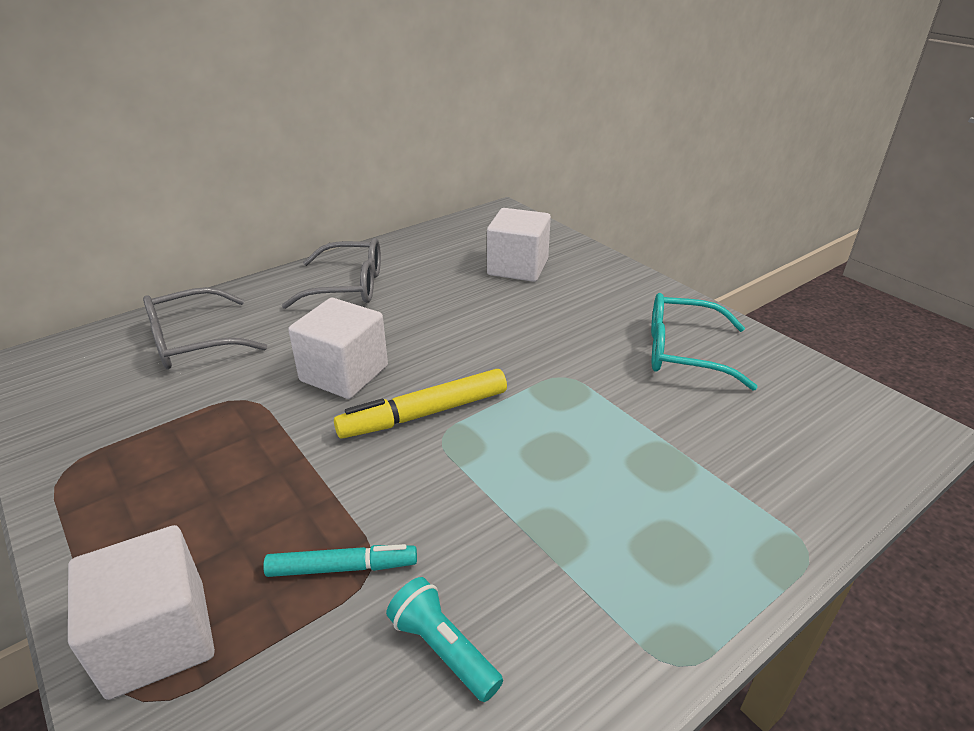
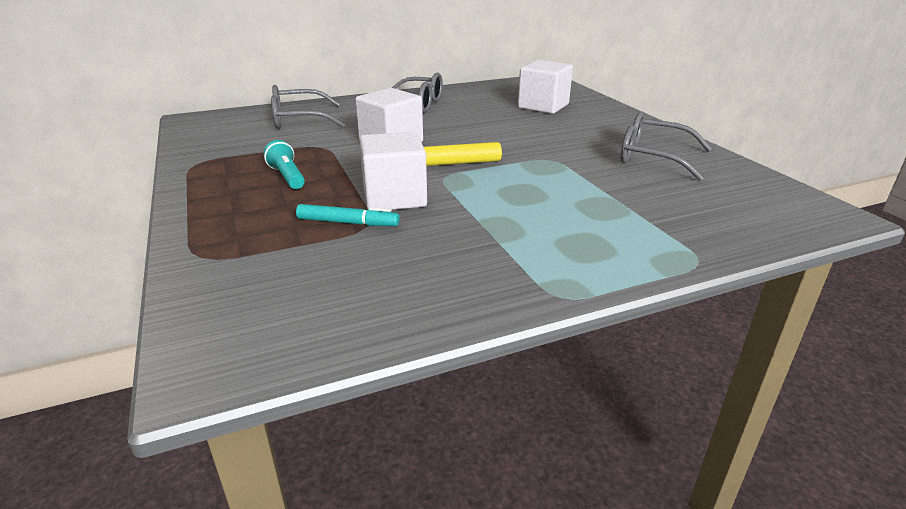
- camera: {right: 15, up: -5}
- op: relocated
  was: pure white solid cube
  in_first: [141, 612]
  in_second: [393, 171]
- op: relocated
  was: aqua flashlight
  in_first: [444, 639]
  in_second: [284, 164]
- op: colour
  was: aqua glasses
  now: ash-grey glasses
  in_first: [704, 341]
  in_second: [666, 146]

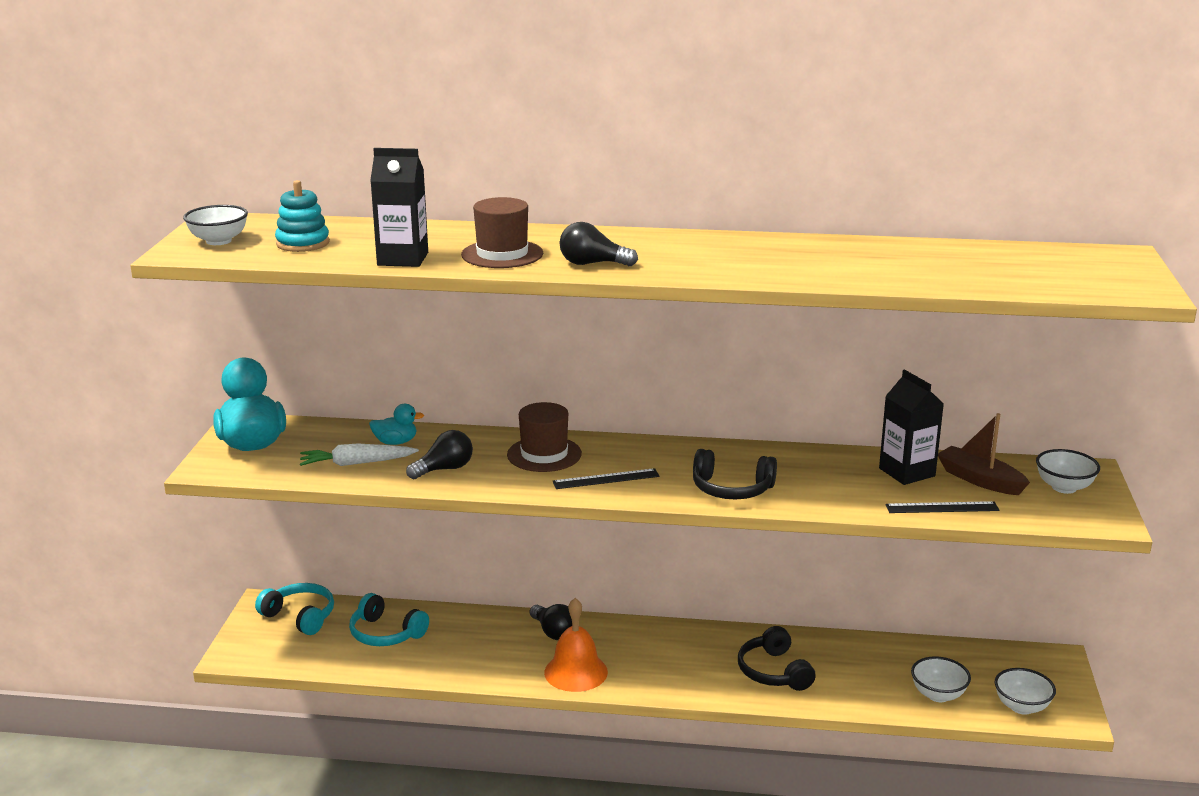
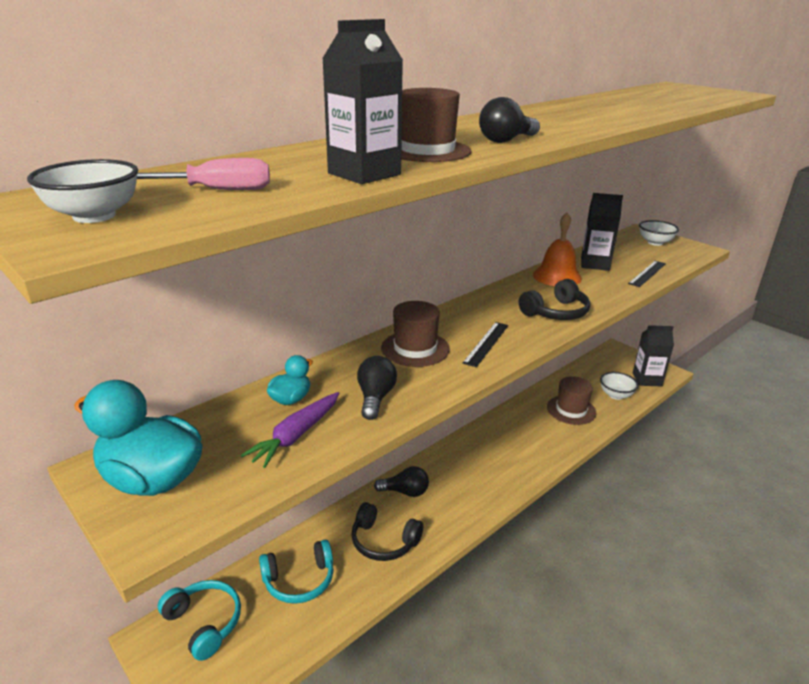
- camera: {right: -50, up: 5}
- op: missing
  was: brown boat
  in_first: [984, 454]
- op: appeared
  now: brown tall hat
  in_second: [571, 400]
- op: relocated
  was: bright orange school bell
  in_first: [576, 645]
  in_second: [557, 249]
- op: relocated
  was: black headphones
  in_first: [777, 658]
  in_second: [387, 531]
- op: exchanged
  was: aqua stacking rings
  now: pink flat screwdriver
  in_first: [302, 216]
  in_second: [203, 174]
- op: exchanged
  was: pure white deep dish
  now: black carton
  in_first: [1025, 691]
  in_second: [653, 355]
- op: colour
  was: pure white root vegetable
  now: royal purple root vegetable
  in_first: [359, 455]
  in_second: [290, 430]
- op: spun
  was: aqua headphones
  in_first: [294, 609]
  in_second: [199, 620]
  clockwise: 60

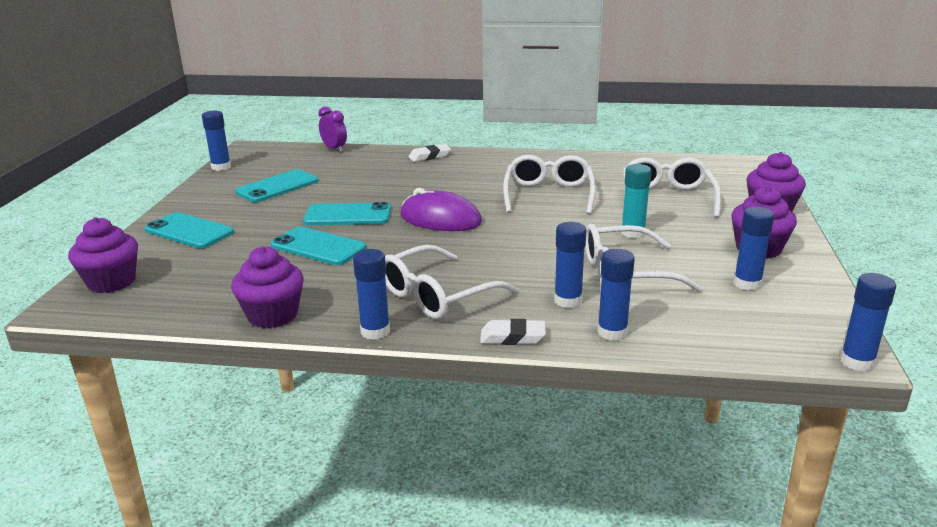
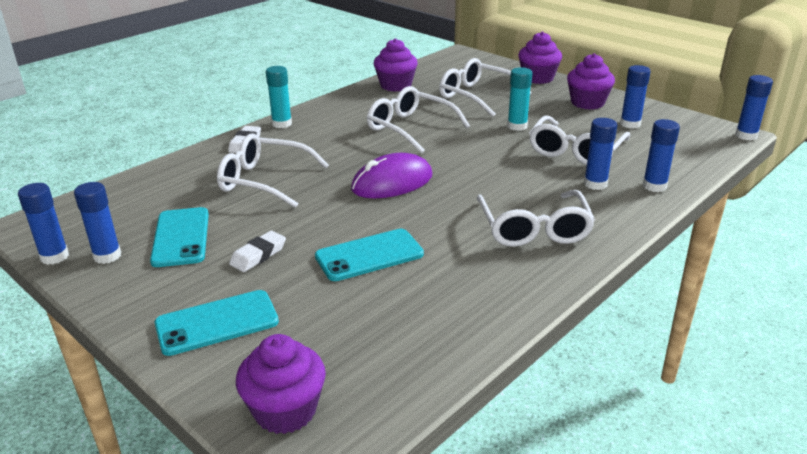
- camera: {right: -55, up: 5}
- op: missing
  was: aqua phone
  in_first: [347, 213]
- op: missing
  was: royal purple bedside clock
  in_first: [332, 129]
- op: appeared
  now: pure white glasses
  in_second: [273, 170]
- op: appeared
  now: aqua glue stick
  in_second: [279, 97]
- op: relocated
  was: royal purple fairy cake
  in_first: [267, 287]
  in_second: [396, 65]
- op: relocated
  was: cobalt glue stick
  in_first: [371, 294]
  in_second: [97, 223]
- op: relocated
  was: pure white gum eraser
  in_first: [513, 332]
  in_second: [257, 251]

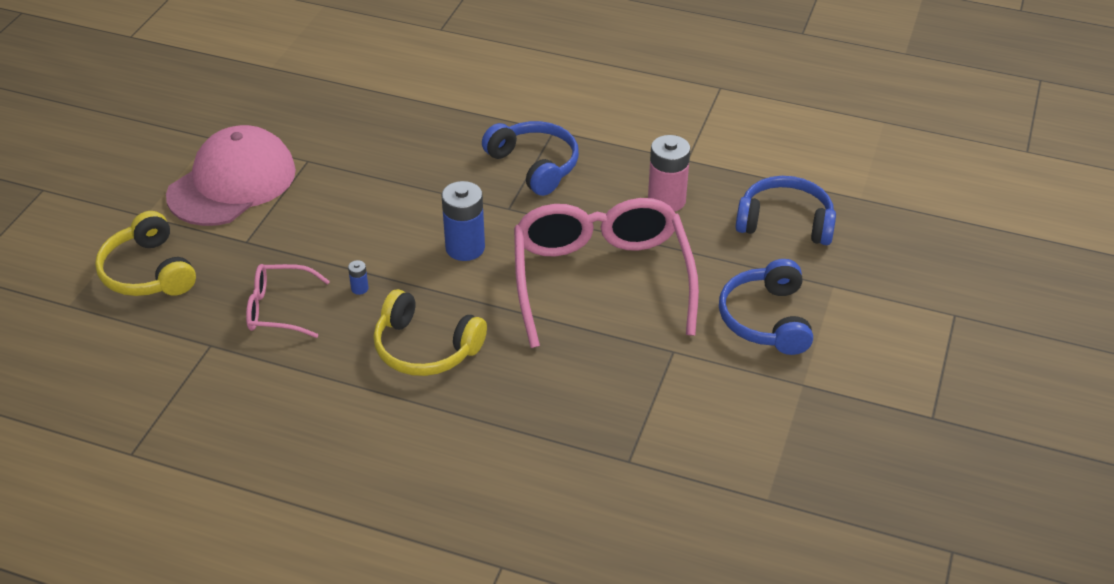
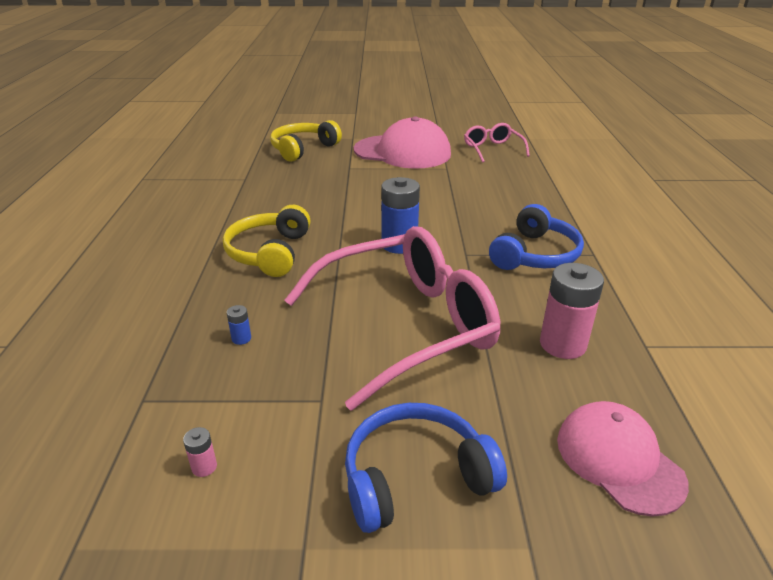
- camera: {right: 70, up: -10}
- op: appeared
  now: pink AA battery
  in_second: [200, 452]
- op: relocated
  was: pink glasses
  in_first: [288, 301]
  in_second: [497, 143]
- op: relocated
  was: cobalt AA battery
  in_first: [358, 277]
  in_second: [239, 325]
- op: exchanged
  was: cobalt headphones
  now: pink baseball cap
  in_first: [786, 210]
  in_second: [623, 459]

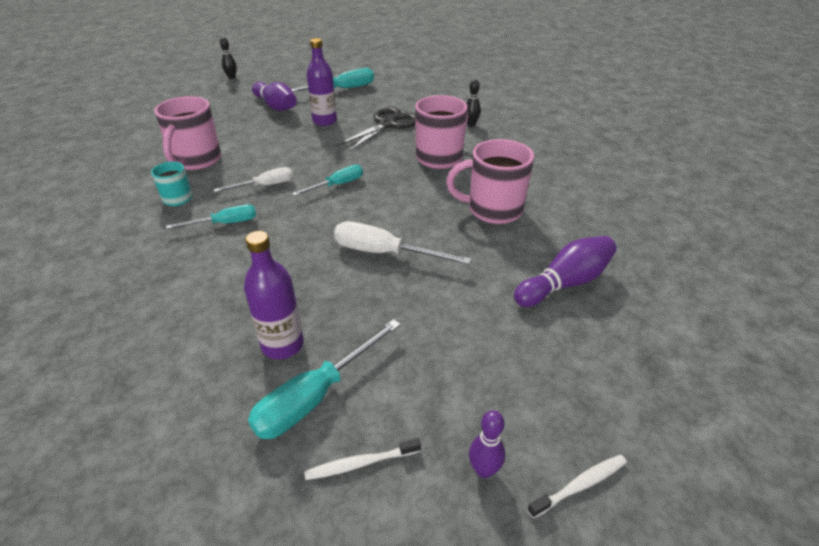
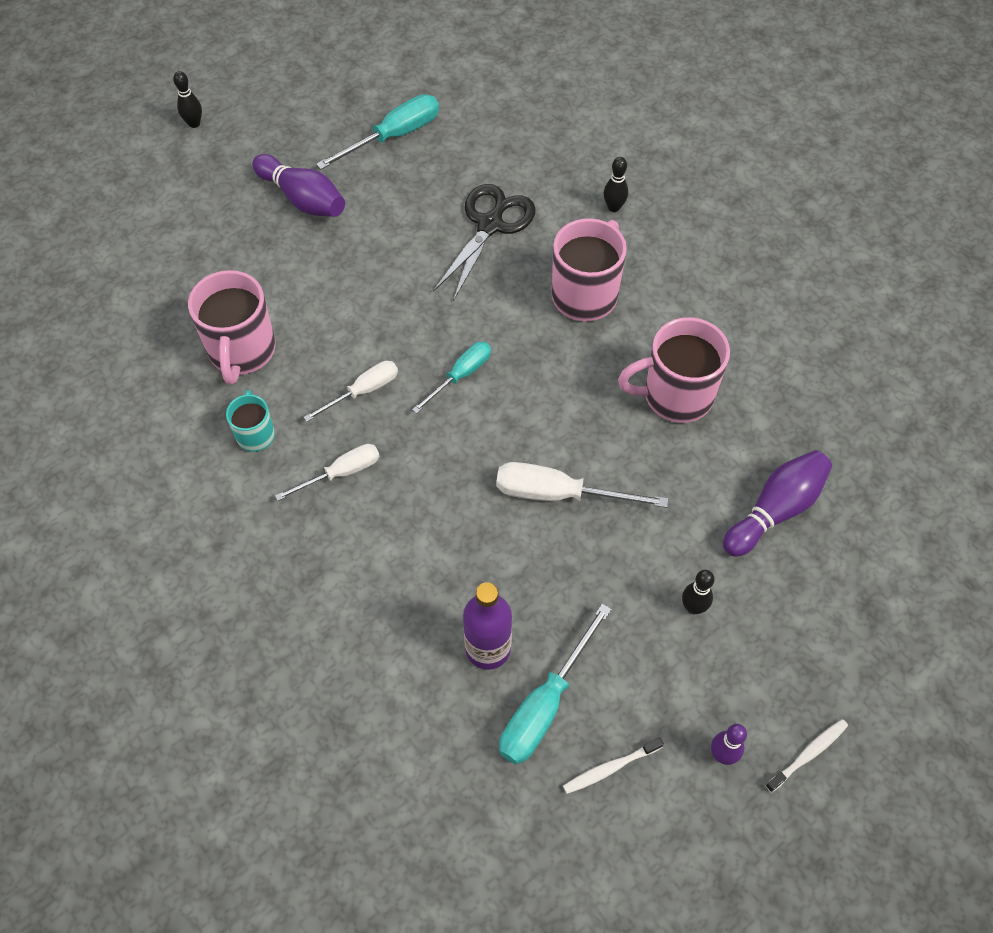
- camera: {right: -10, up: 20}
- op: missing
  was: royal purple bottle
  in_first: [322, 82]
- op: appeared
  now: black skittle
  in_second: [698, 592]
- op: colour
  was: aqua flat screwdriver
  now: pure white flat screwdriver
  in_first: [211, 216]
  in_second: [327, 472]

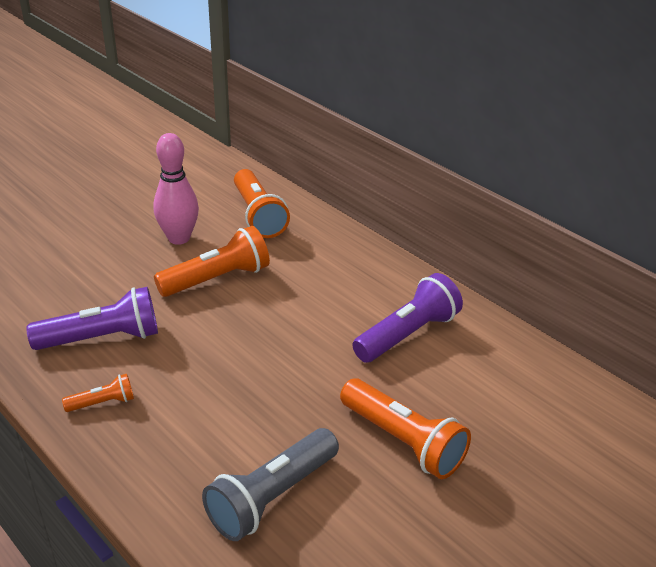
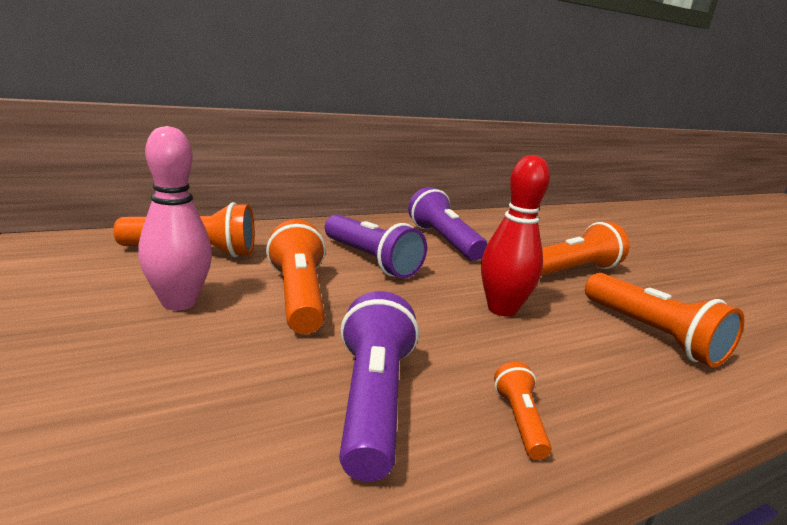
- camera: {right: -75, up: -15}
- op: appeared
  now: royal purple flashlight
  in_second: [376, 246]
- op: appeared
  now: scarlet skittle
  in_second: [515, 236]
- op: colour
  was: ash-grey flashlight
  now: bright orange flashlight
  in_first: [270, 484]
  in_second: [664, 320]

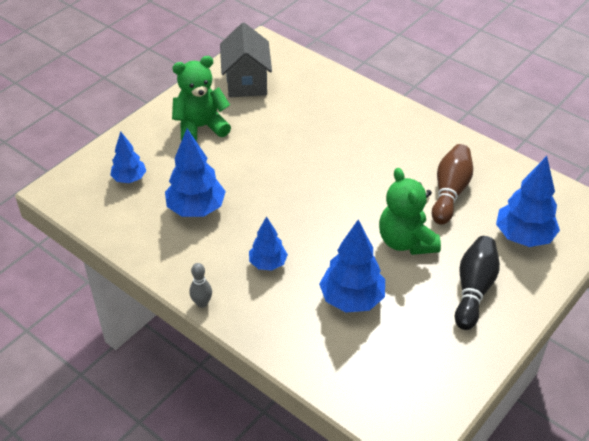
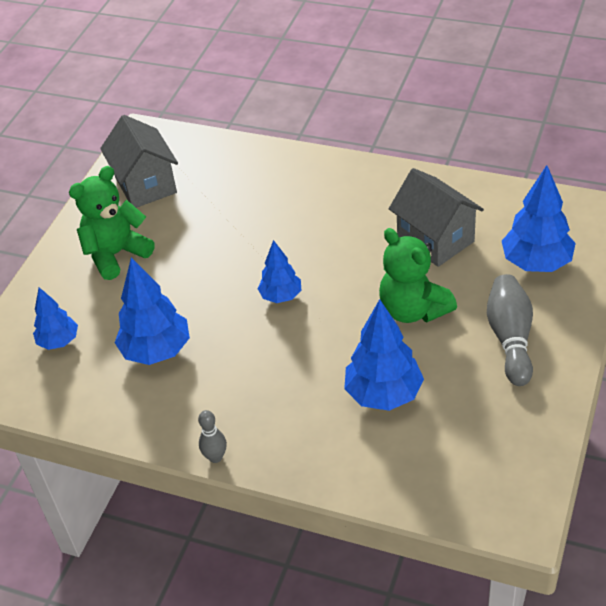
- camera: {right: -15, up: 0}
- op: relocated
  was: cobalt tree
  in_first: [268, 243]
  in_second: [279, 271]
- op: exchanged
  was: brown skittle
  now: ash-grey house
  in_first: [452, 184]
  in_second: [436, 217]
- op: colour
  was: black skittle
  now: ash-grey skittle
  in_first: [477, 283]
  in_second: [510, 330]

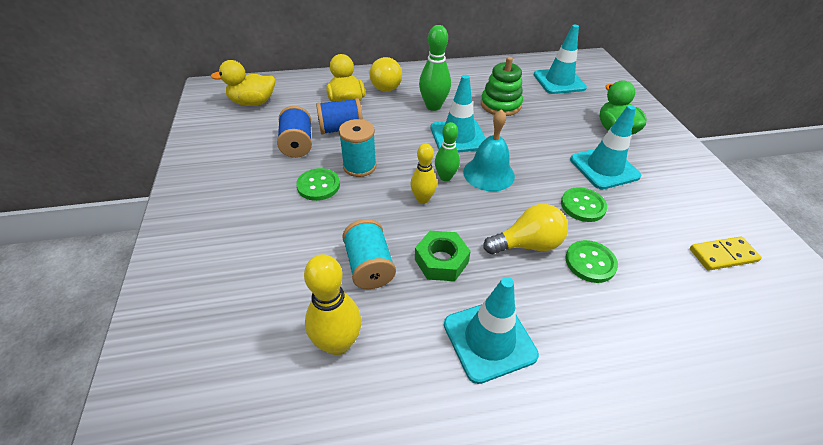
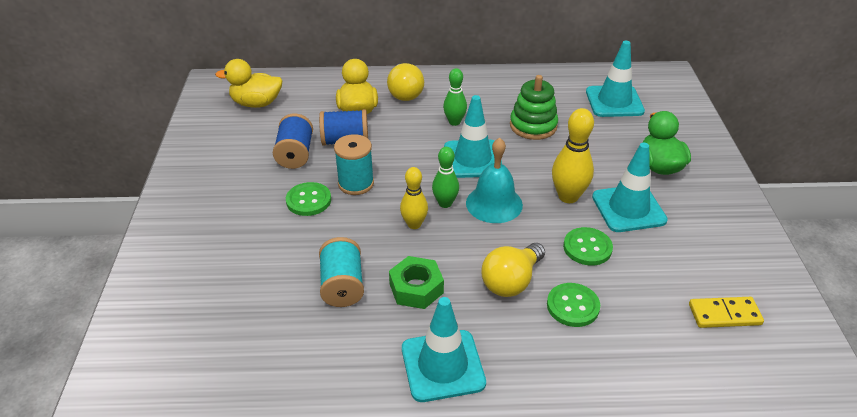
- camera: {right: 10, up: -5}
- op: relocated
  was: yellow skittle
  in_first: [332, 304]
  in_second: [573, 155]
- op: spun
  was: yellow light bulb
  in_first: [525, 229]
  in_second: [513, 270]
  clockwise: 135
- op: size
  was: green skittle
  in_first: [435, 68]
  in_second: [455, 97]
  ratio: 0.66

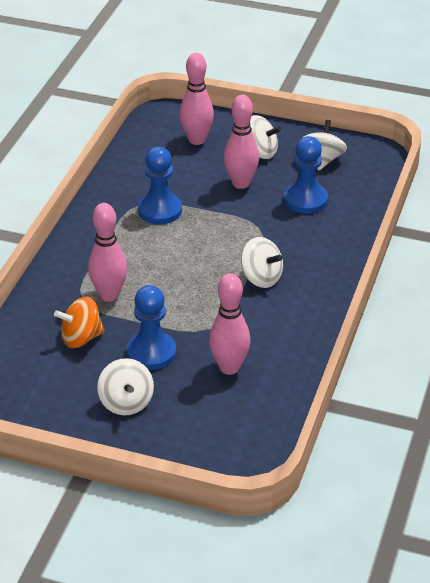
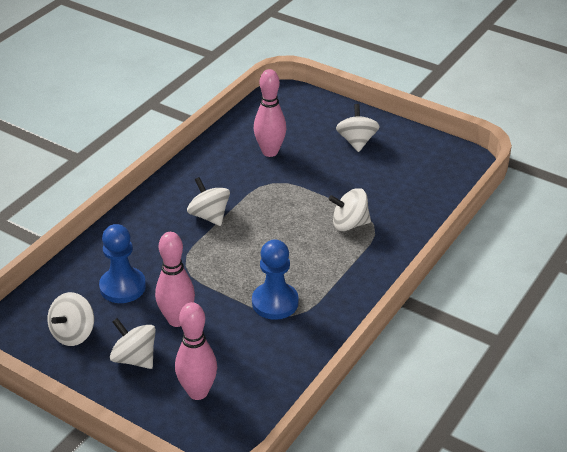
- camera: {right: -165, up: 0}
- op: missing
  was: bright orange whirligig
  in_first: [79, 322]
- op: missing
  was: cobalt pawn
  in_first: [151, 327]
- op: exchanged
  was: pink skittle
  now: pure white whirligig
  in_first: [107, 252]
  in_second: [350, 209]

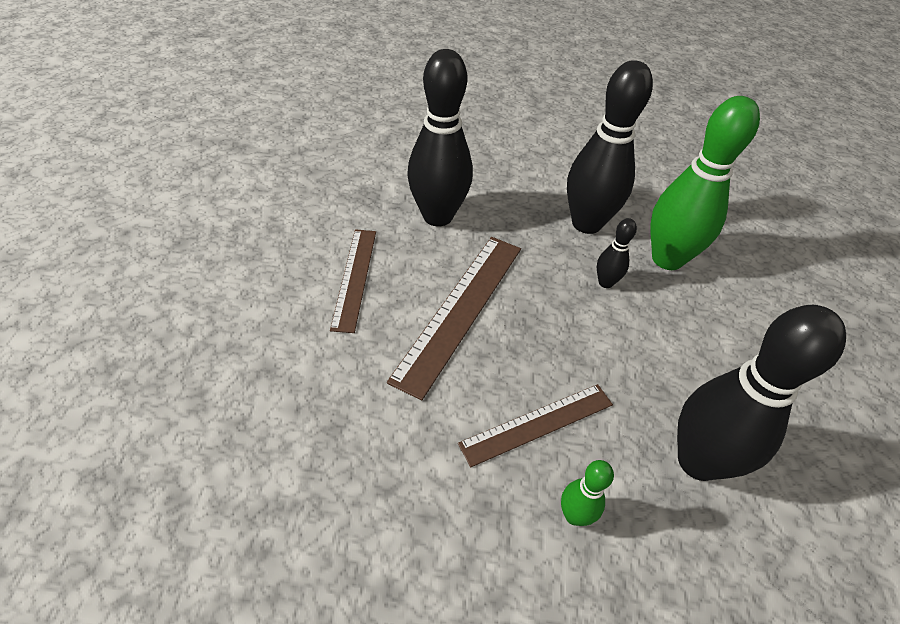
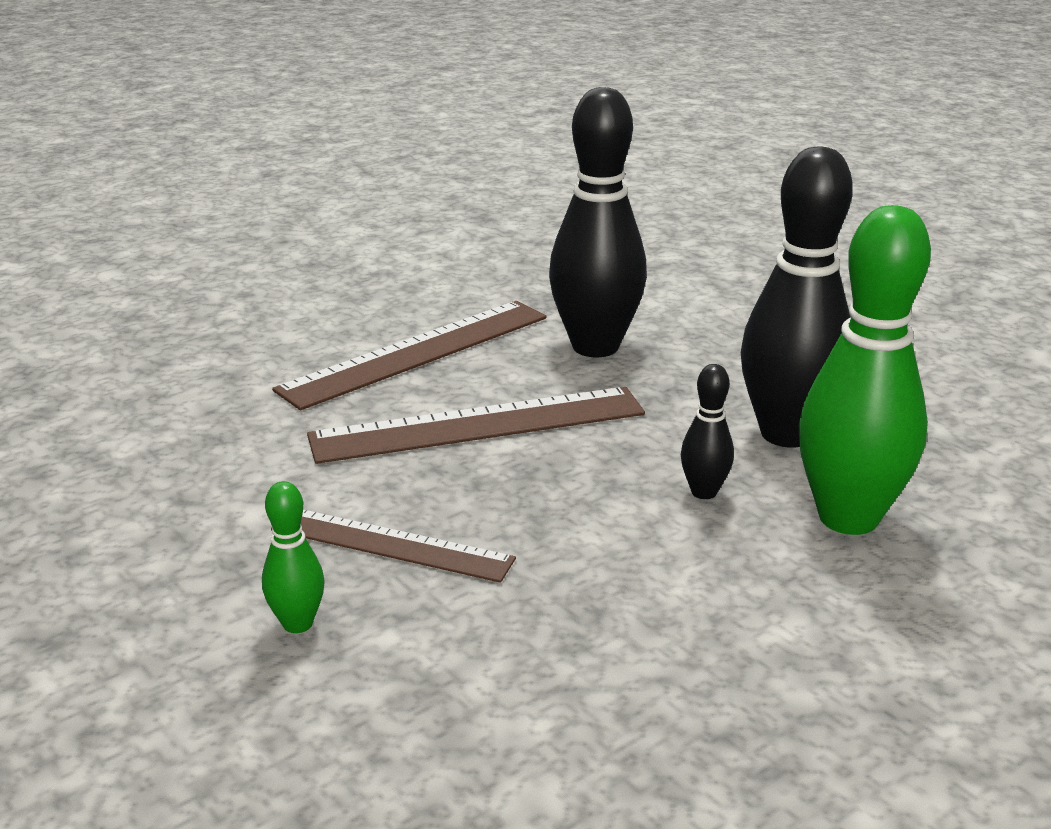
- camera: {right: 50, up: -20}
- op: missing
  was: black skittle
  in_first: [761, 393]
- op: size
  was: brown ruler
  in_first: [353, 281]
  in_second: [409, 355]
  ratio: 1.55

